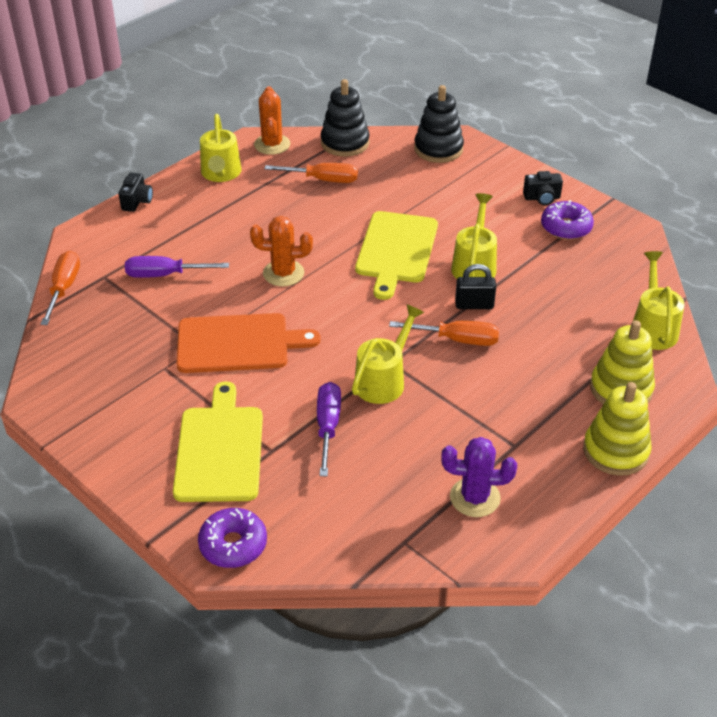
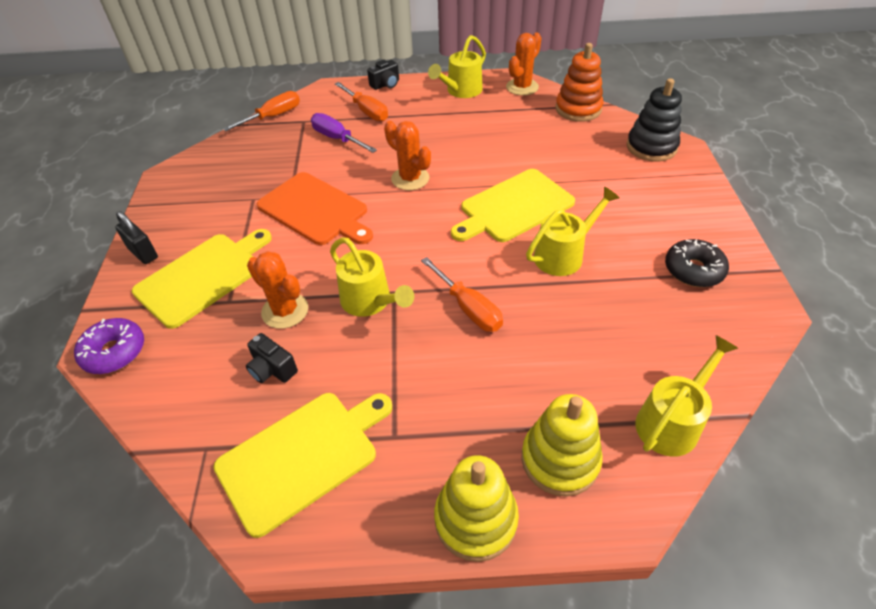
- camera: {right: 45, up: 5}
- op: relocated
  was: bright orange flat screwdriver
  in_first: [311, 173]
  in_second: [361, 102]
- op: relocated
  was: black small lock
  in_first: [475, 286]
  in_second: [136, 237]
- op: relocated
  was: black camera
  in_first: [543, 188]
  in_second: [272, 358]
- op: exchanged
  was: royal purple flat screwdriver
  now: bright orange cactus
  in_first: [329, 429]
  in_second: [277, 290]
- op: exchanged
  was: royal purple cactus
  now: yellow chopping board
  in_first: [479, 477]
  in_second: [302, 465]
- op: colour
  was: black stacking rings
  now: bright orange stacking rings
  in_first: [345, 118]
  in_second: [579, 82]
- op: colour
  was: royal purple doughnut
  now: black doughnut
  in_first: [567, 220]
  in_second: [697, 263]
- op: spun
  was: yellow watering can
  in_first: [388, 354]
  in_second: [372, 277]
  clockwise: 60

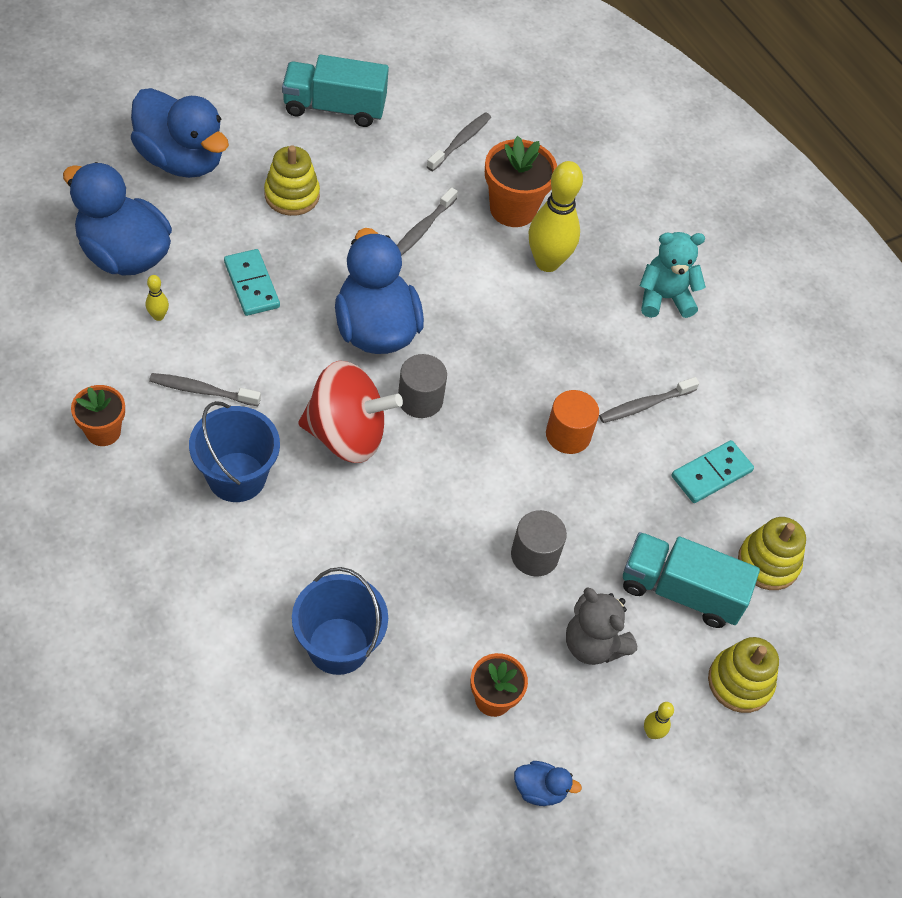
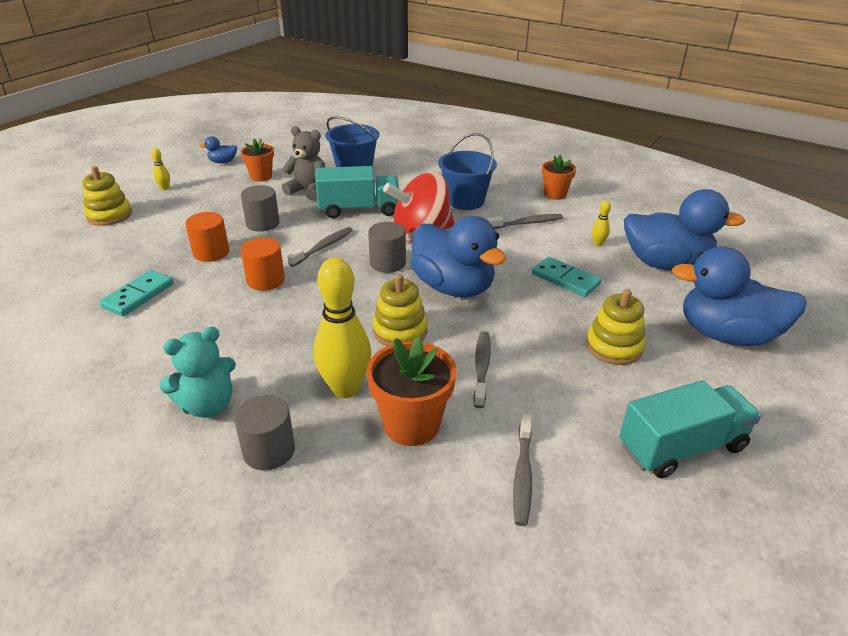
- camera: {right: 160, up: -20}
- op: appeared
  now: bright orange cylinder shape
  in_second: [207, 237]
- op: appeared
  now: ash-grey cylinder shape
  in_second: [264, 433]
- op: relocated
  was: ash-grey stuffed bear
  in_first: [601, 626]
  in_second: [303, 163]
- op: relocated
  was: ash-grey tooth brush
  in_first: [649, 400]
  in_second: [320, 247]
- op: relocated
  was: aqua truck
  in_first: [691, 580]
  in_second: [357, 192]
- op: relocated
  was: yellow stacking rings
  in_first: [772, 553]
  in_second: [400, 310]

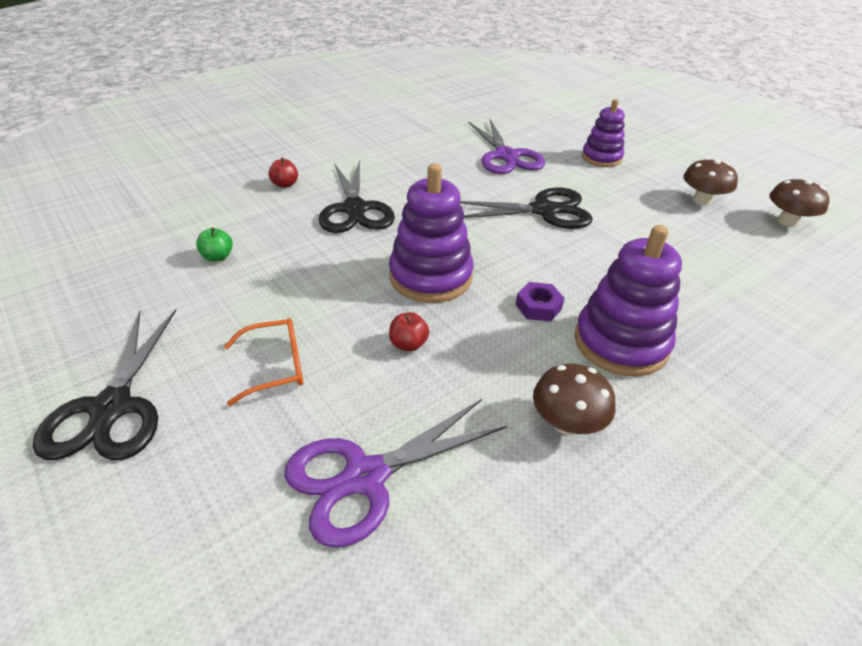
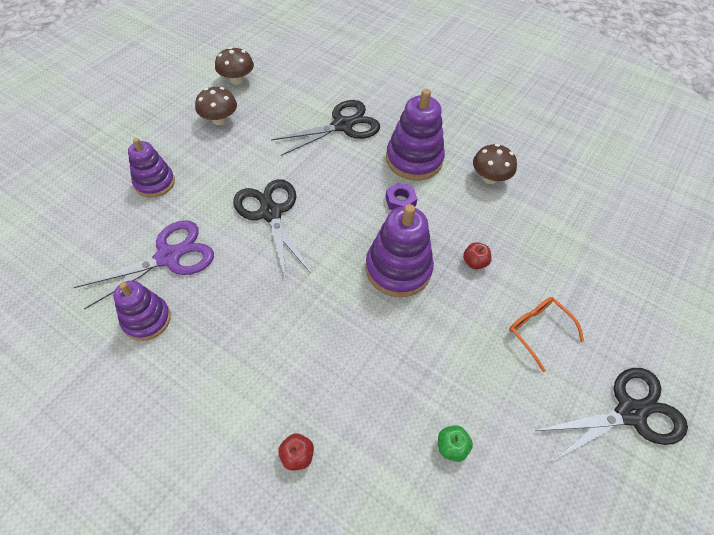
- camera: {right: -110, up: 15}
- op: missing
  was: royal purple shears
  in_first: [395, 473]
- op: appeared
  now: royal purple stacking rings
  in_second: [142, 311]
- op: relocated
  was: black shears
  in_first: [356, 197]
  in_second: [325, 128]

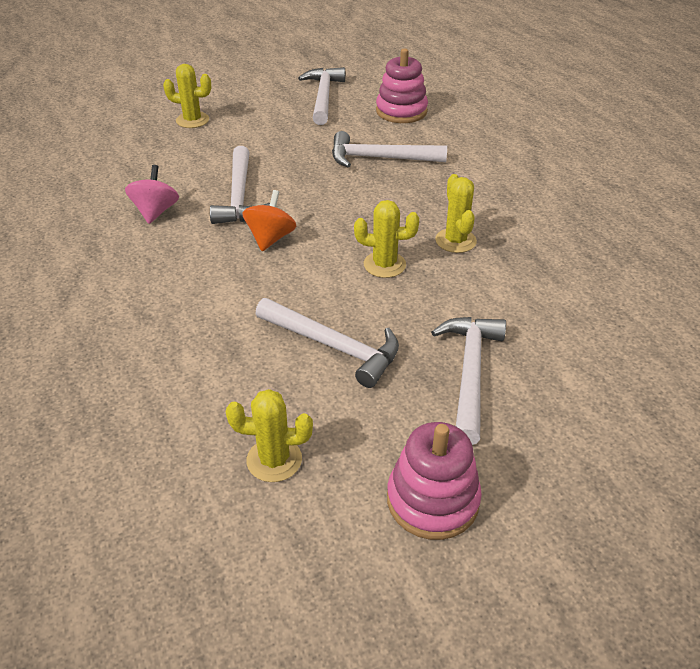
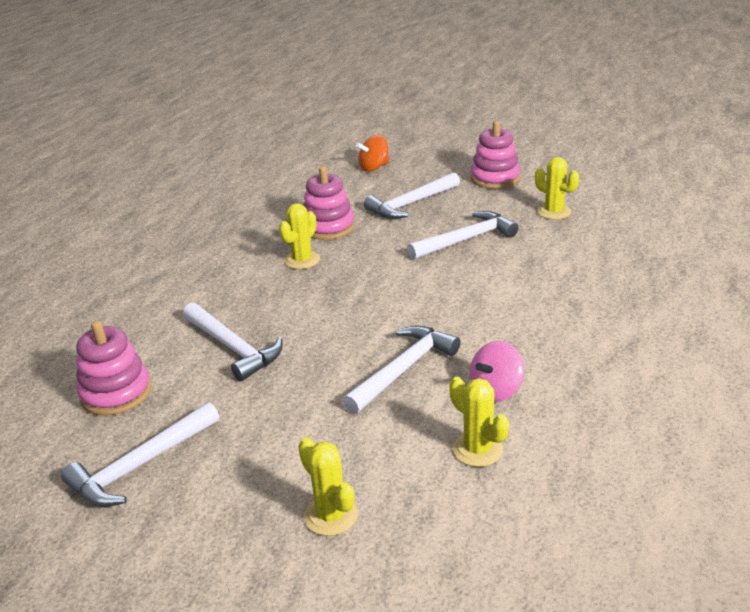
- camera: {right: -135, up: -10}
- op: appeared
  now: pink stacking rings
  in_second: [329, 203]
- op: relocated
  was: bright orange whirligig
  in_first: [269, 220]
  in_second: [373, 153]
- op: relocated
  was: yellow cactus
  in_first: [386, 239]
  in_second: [479, 422]
- op: spun
  was: pure white claw hammer
  in_first: [327, 343]
  in_second: [463, 235]
  clockwise: 75

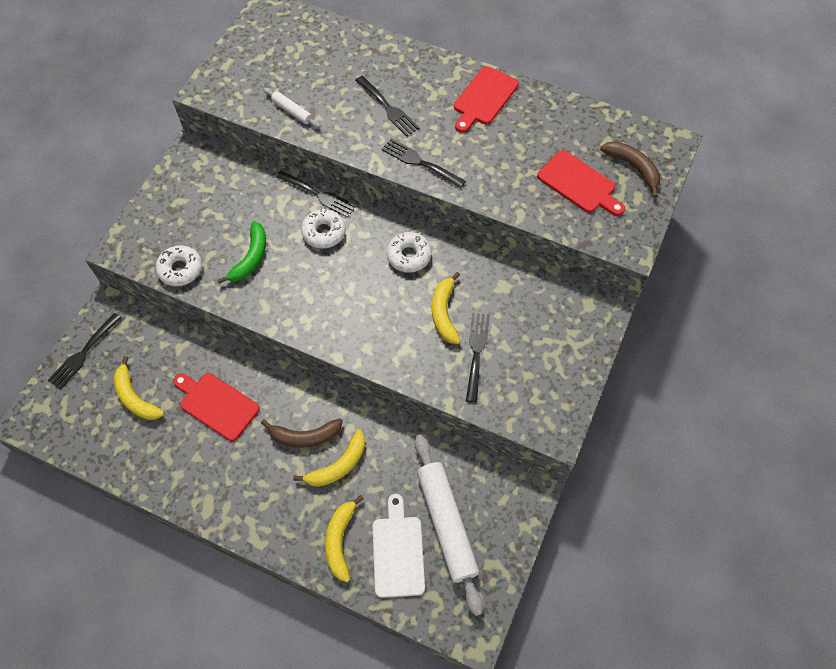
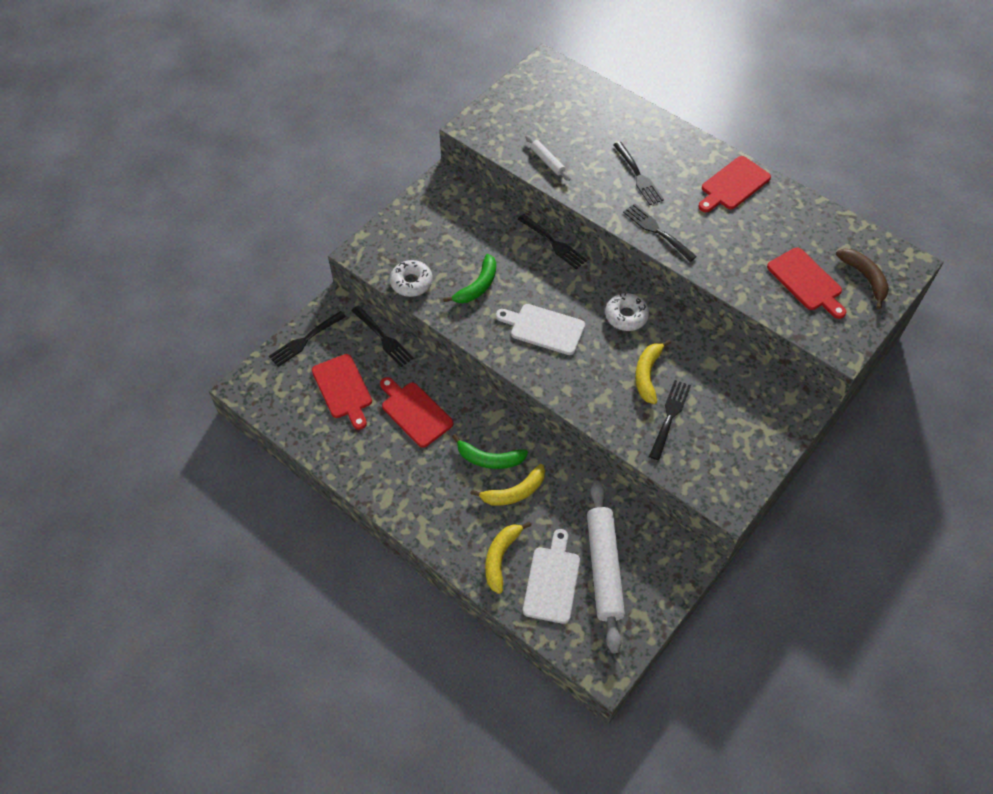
- camera: {right: 15, up: -5}
- op: missing
  was: pure white doughnut
  in_first: [323, 229]
- op: appeared
  now: black dinner fork
  in_second: [382, 336]
- op: appeared
  now: pure white chopping board
  in_second: [540, 329]
- op: exchanged
  was: yellow banana
  now: scarlet chopping board
  in_first: [139, 388]
  in_second: [342, 392]
- op: colour
  was: brown banana
  now: green banana
  in_first: [302, 433]
  in_second: [490, 451]

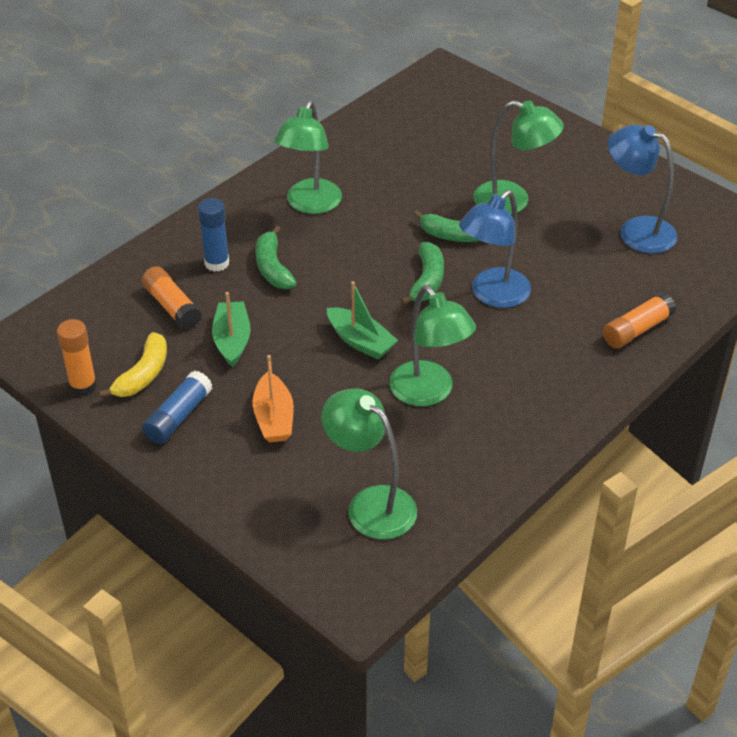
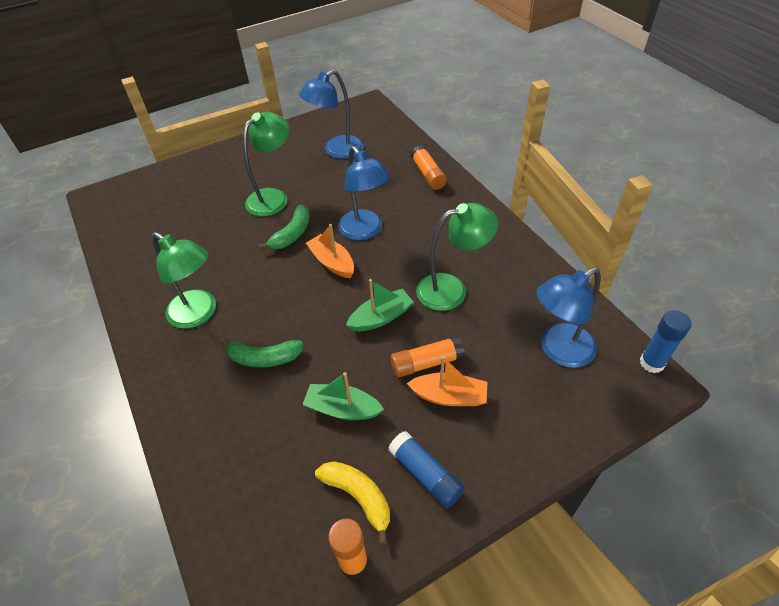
- camera: {right: -70, up: 5}
- op: relocated
  was: bright orange glue stick
  in_first: [172, 298]
  in_second: [427, 357]
- op: relocated
  was: cobalt glue stick
  in_first: [213, 235]
  in_second: [666, 341]
- op: exchanged
  was: green banana
  now: bright orange boat
  in_first: [422, 273]
  in_second: [330, 251]
- op: colour
  was: green desk lamp
  now: cobalt desk lamp
  in_first: [369, 464]
  in_second: [569, 317]

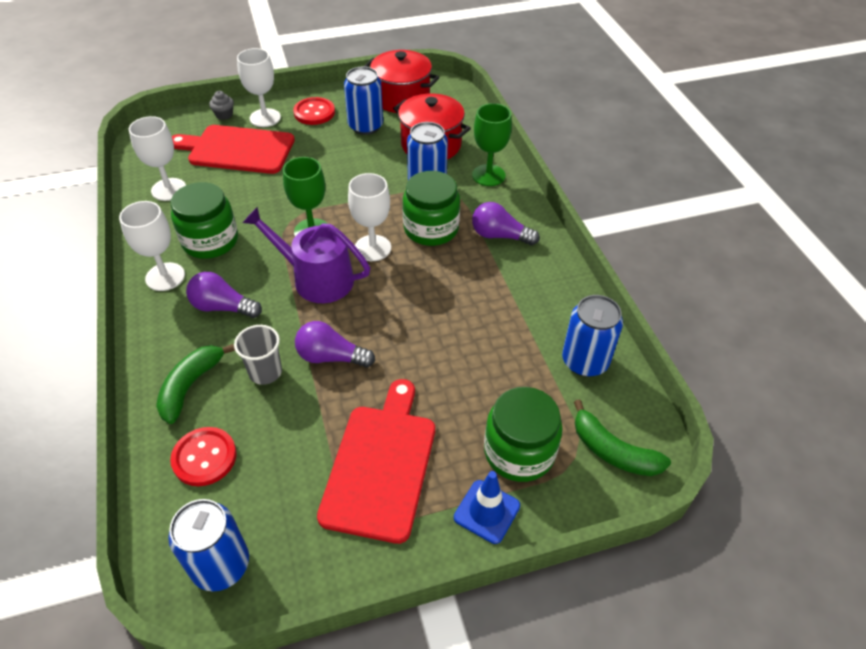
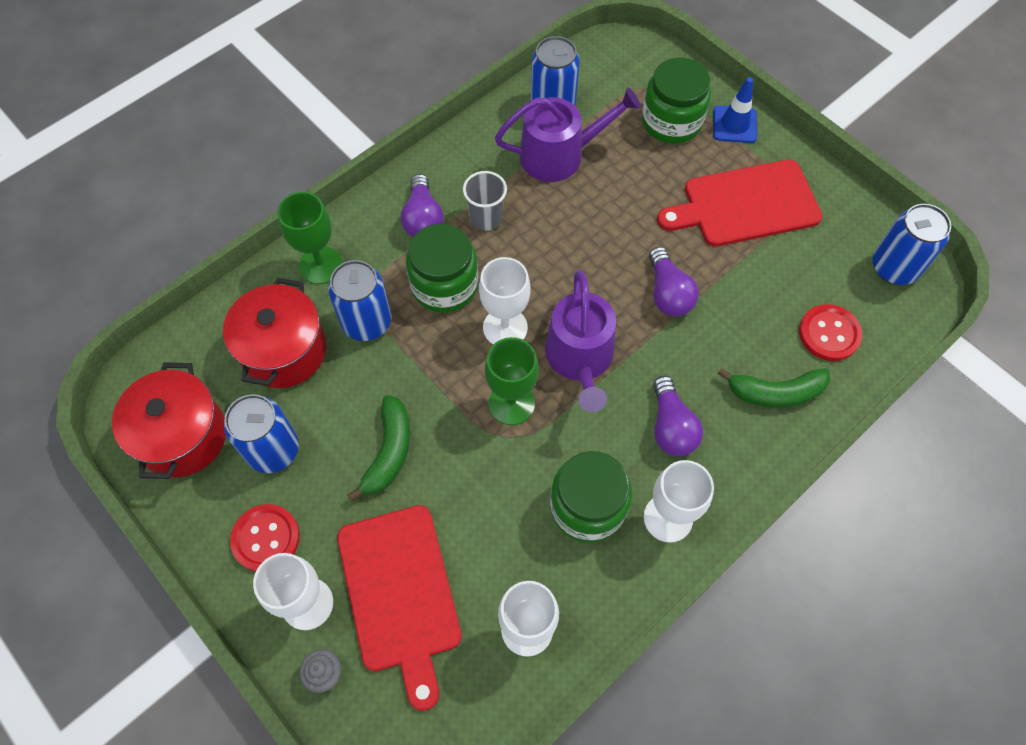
- camera: {right: -115, up: 15}
- op: appeared
  now: royal purple watering can
  in_second: [568, 135]
- op: relocated
  was: ash-grey cup
  in_first: [258, 355]
  in_second: [485, 201]
- op: relocated
  was: green banana
  in_first: [622, 437]
  in_second: [378, 448]

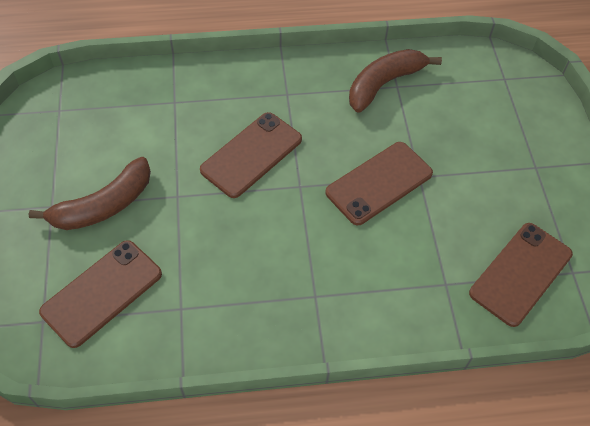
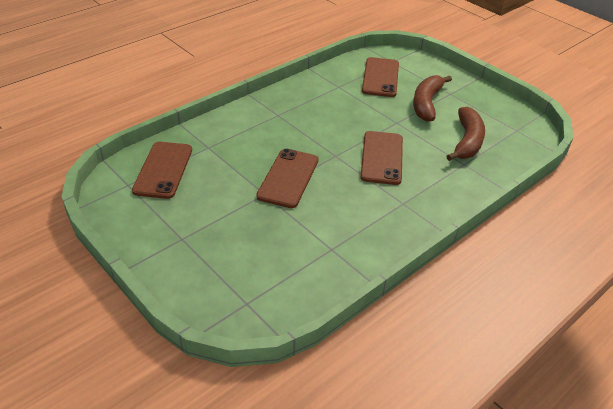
- camera: {right: 145, up: -15}
- op: relocated
  was: brown banana
  in_first: [395, 81]
  in_second: [465, 134]

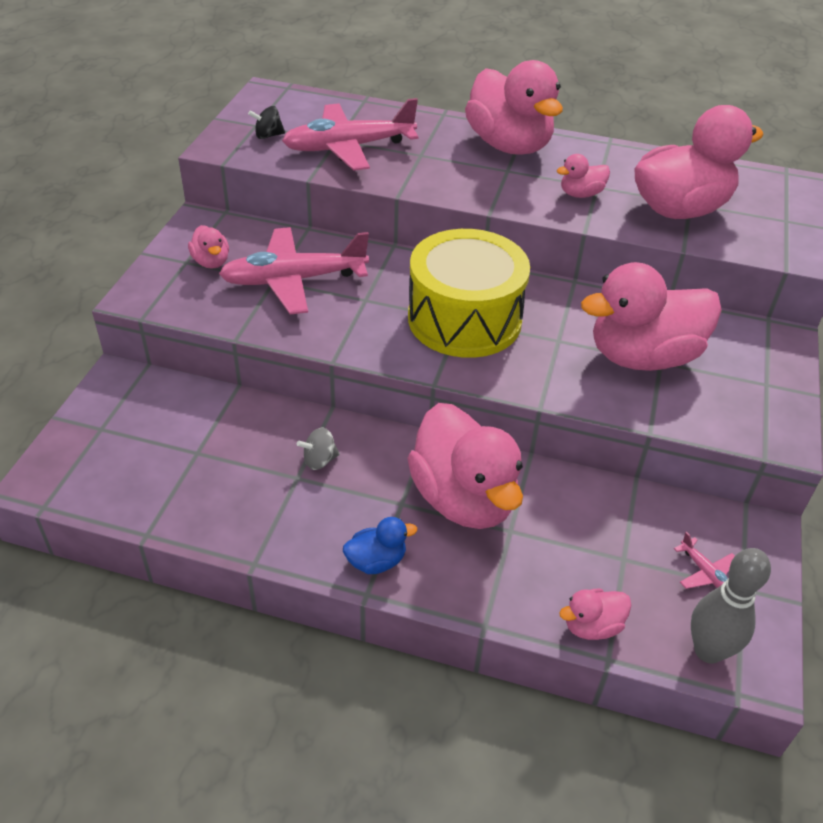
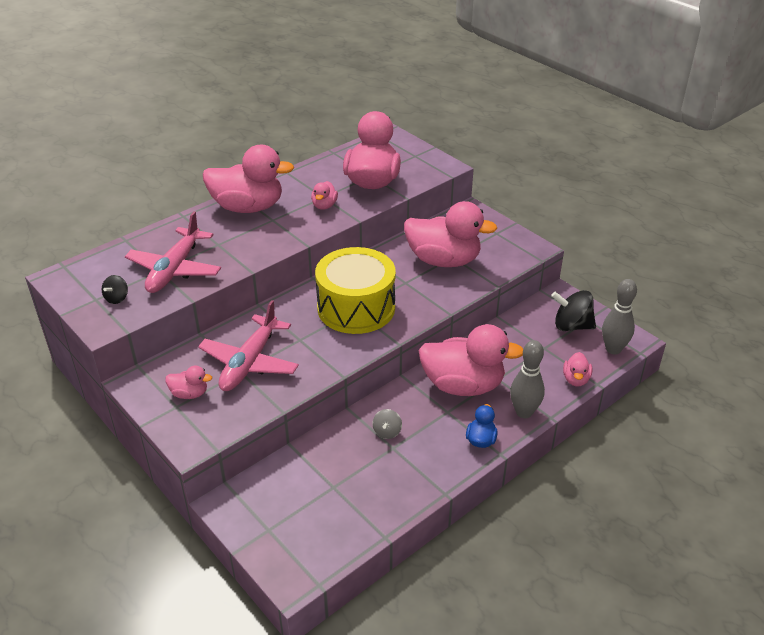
- camera: {right: -55, up: -5}
- op: appeared
  now: ash-grey skittle
  in_second: [527, 379]
- op: exchanged
  was: pink plane
  now: black whirligig
  in_first: [704, 560]
  in_second: [573, 310]
- op: spun
  was: pink toy duck
  in_first: [651, 316]
  in_second: [450, 234]
  clockwise: -90

